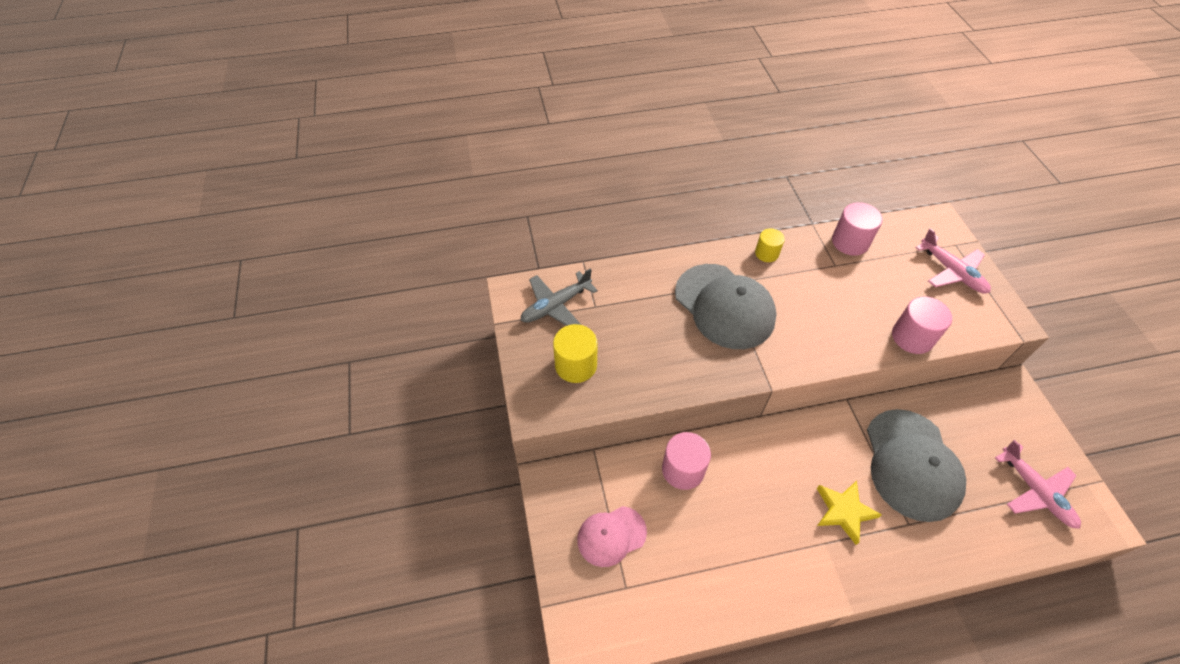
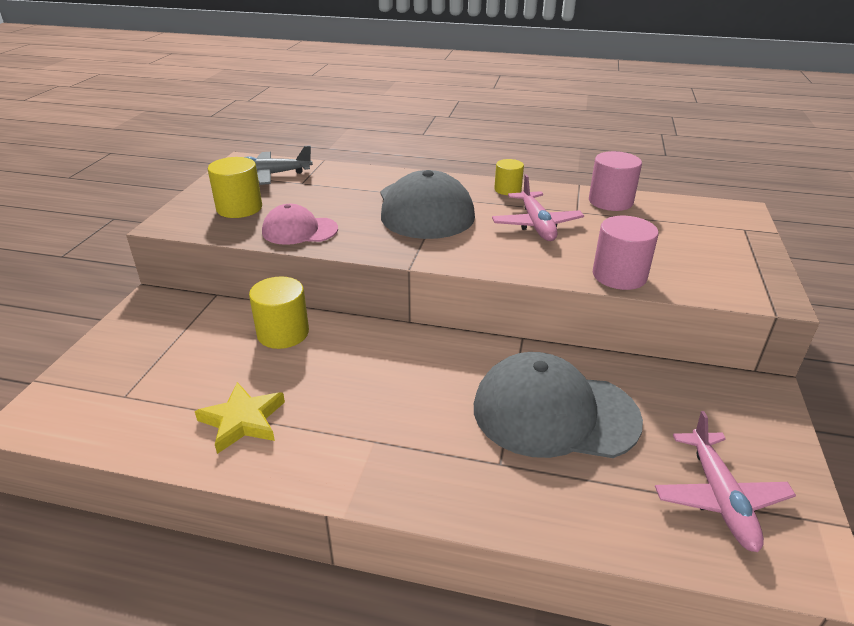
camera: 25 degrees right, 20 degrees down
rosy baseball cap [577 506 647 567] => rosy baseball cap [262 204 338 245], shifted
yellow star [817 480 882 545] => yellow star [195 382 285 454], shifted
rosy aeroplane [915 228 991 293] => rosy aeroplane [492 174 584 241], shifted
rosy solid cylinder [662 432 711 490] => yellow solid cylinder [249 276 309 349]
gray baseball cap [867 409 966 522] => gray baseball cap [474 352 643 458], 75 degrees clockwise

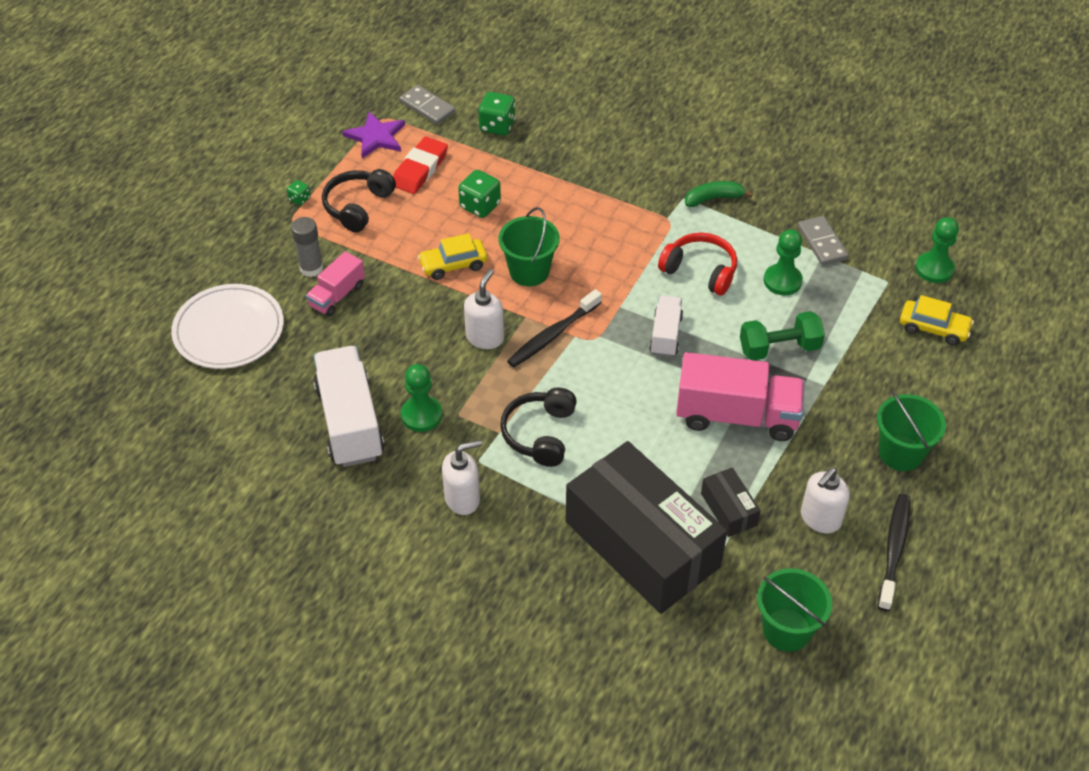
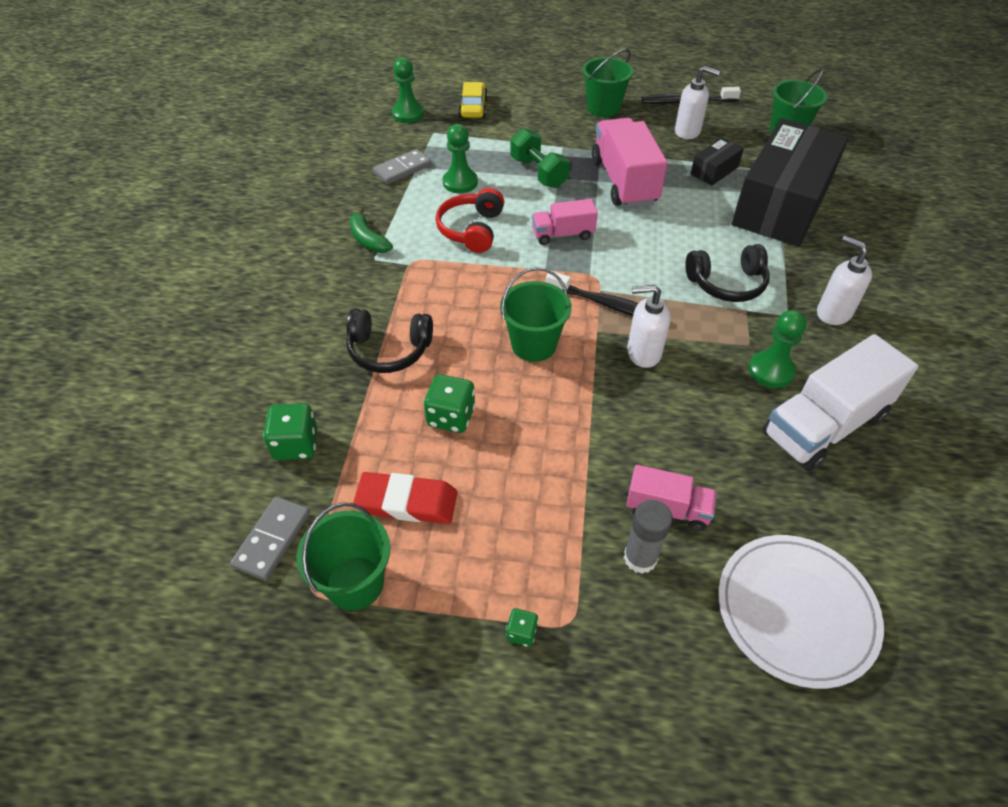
camera: 110 degrees left, 0 degrees up
yellow automobile [418 233 487 280] => nothing
jet-black headphones [322 169 396 232] => jet-black headphones [346 309 433 373], shifted
purple star [342 111 405 158] => leaf-green sand bucket [296 502 390 610]
white truck [649 296 683 357] => rosy truck [532 199 598 245]

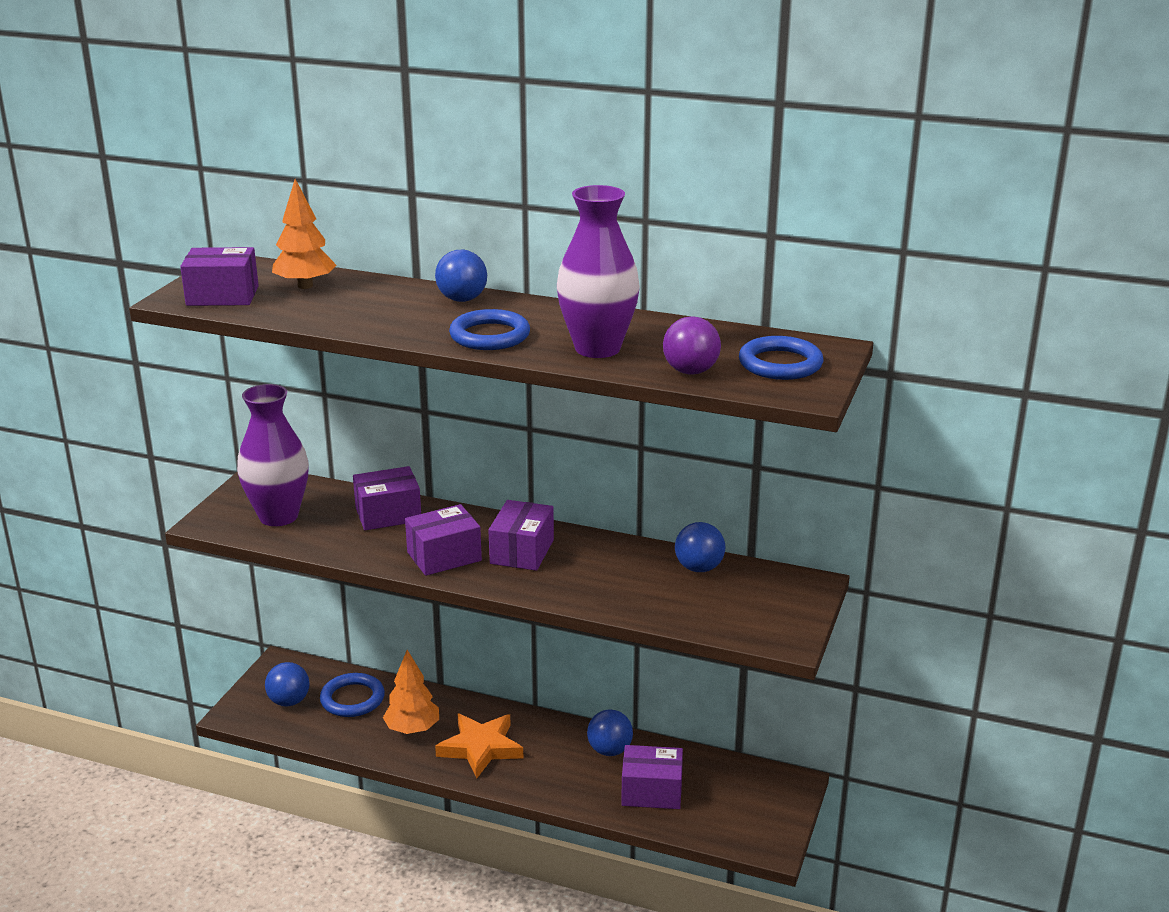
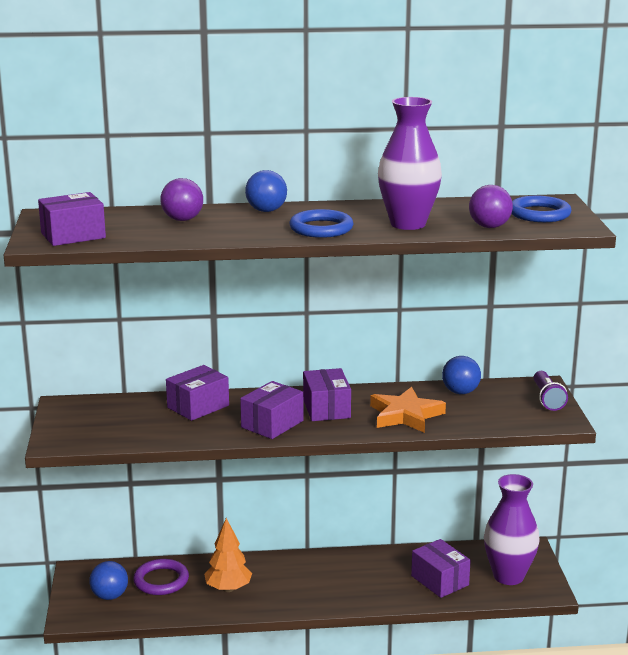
camera: 25 degrees left, 5 degrees down
orange-coloured tree [272 179 337 289] => nothing
blue sphere [587 710 633 756] => nothing
nothing => purple sphere [161 178 203 221]
nothing => purple torch [534 371 568 411]
purple vase [237 384 309 526] => purple vase [484 474 540 585], shifted
orange-coloured star [435 714 523 778] => orange-coloured star [370 387 446 433], shifted
blue torus [320 673 385 717] => purple torus [133 559 189 595]
purple package [621 745 683 809] => purple package [411 539 471 598], 75 degrees clockwise

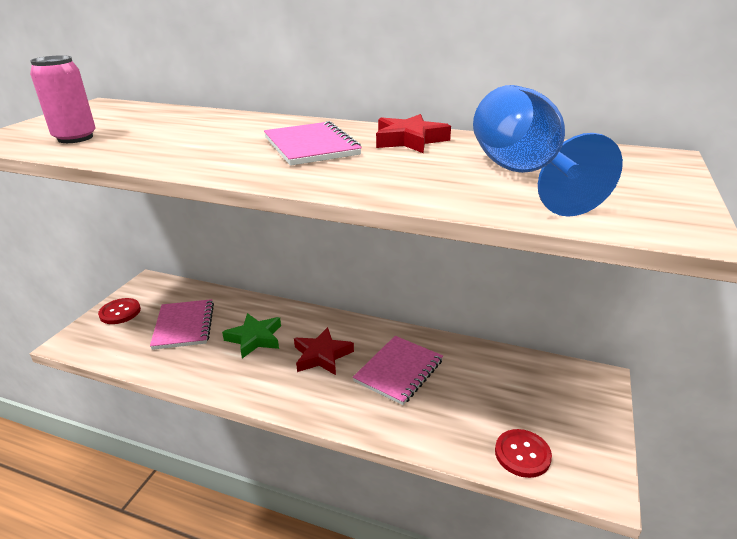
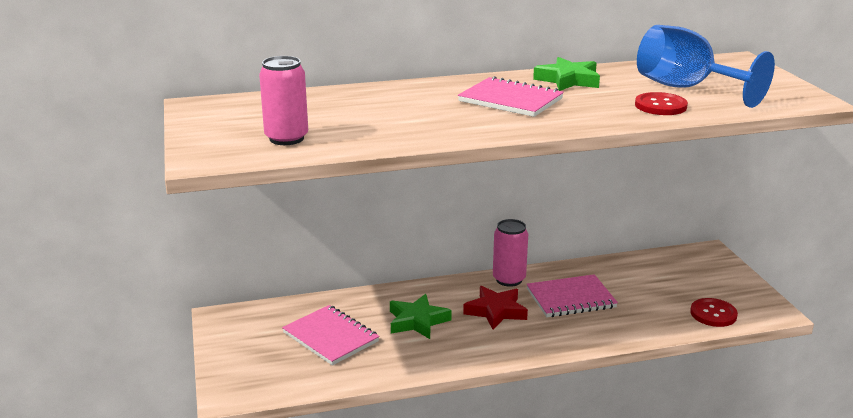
camera: 35 degrees left, 5 degrees down
nothing => rosy tin [493 219 528 287]
scarlet sewing button [98 298 141 324] => scarlet sewing button [635 92 688 115], shifted
scarlet star [376 114 451 153] => leaf-green star [533 57 600 91]
rosy notebook [353 336 443 405] => rosy notebook [526 274 618 317], 75 degrees clockwise

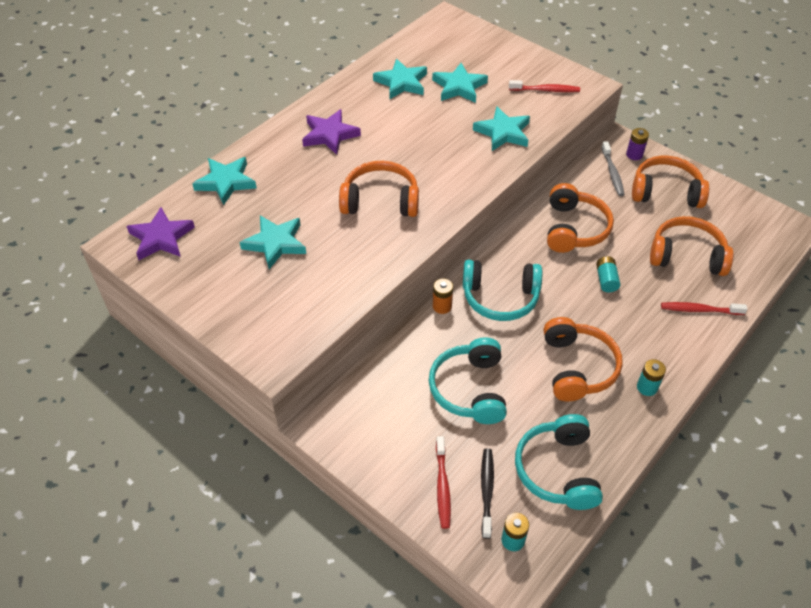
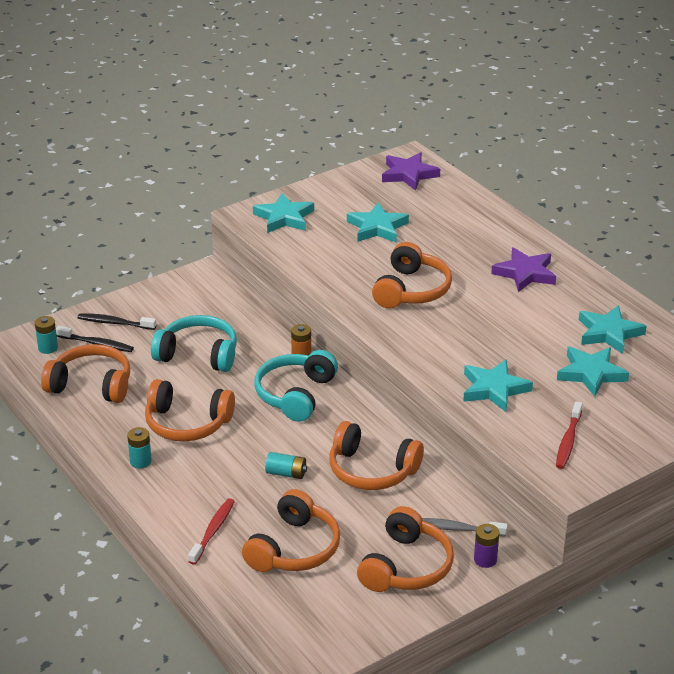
camera: 105 degrees right, 15 degrees down
teal star [192 157 257 205] => teal star [253 193 314 233], shifted
scarlet toothbrush [436 436 451 529] => jet-black toothbrush [78 313 156 330]
teal headphones [515 414 603 510] => orange-coloured headphones [41 344 130 403]

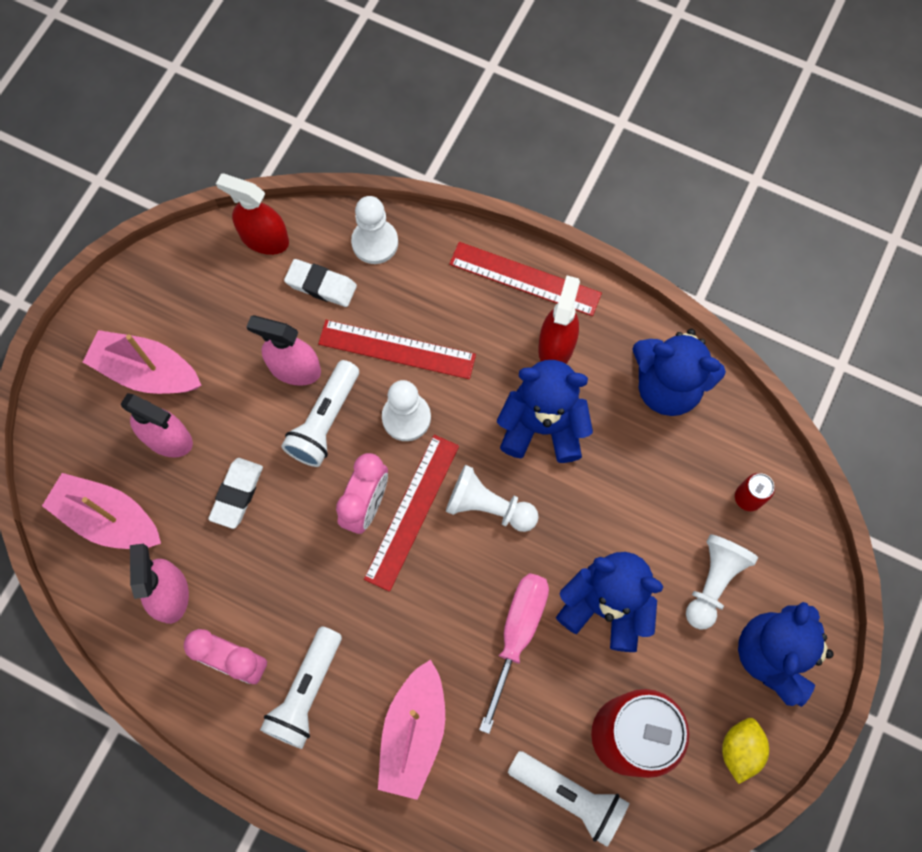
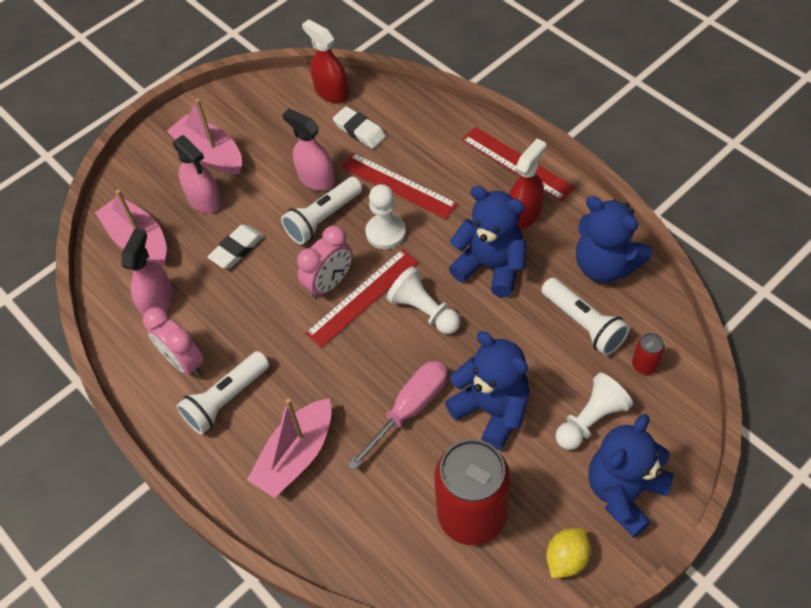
camera: 25 degrees right, 15 degrees down
white chess pawn [351 196 398 264] => nothing
white torch [508 751 629 847] => white torch [541 278 630 355], shifted

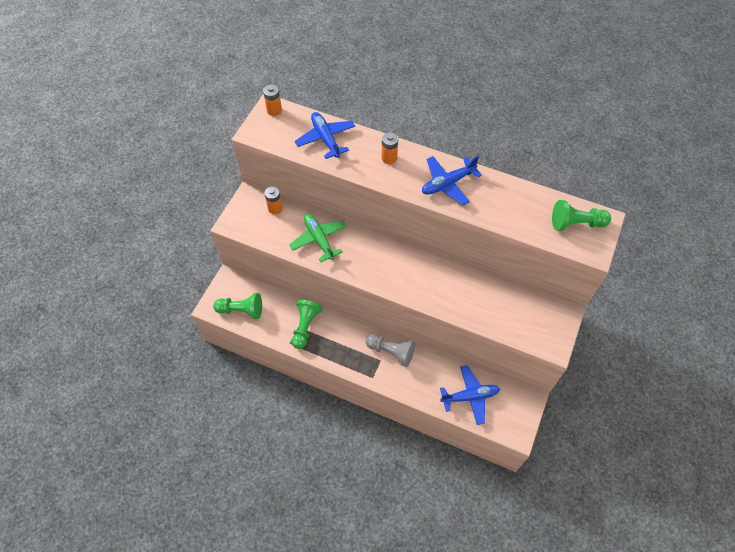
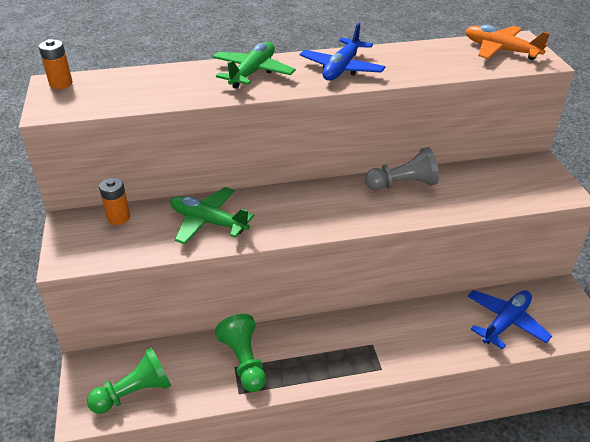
camera: 35 degrees left, 20 degrees down
blue aeroplane [295 112 355 159] => nothing
gray chess pawn [366 334 415 367] => gray chess pawn [365 147 439 191], shifted
orange-coloured AA battery [381 132 398 164] => leaf-green aeroplane [212 42 296 89]
leaf-green chess pawn [552 200 611 231] => orange-coloured aeroplane [465 25 550 60]

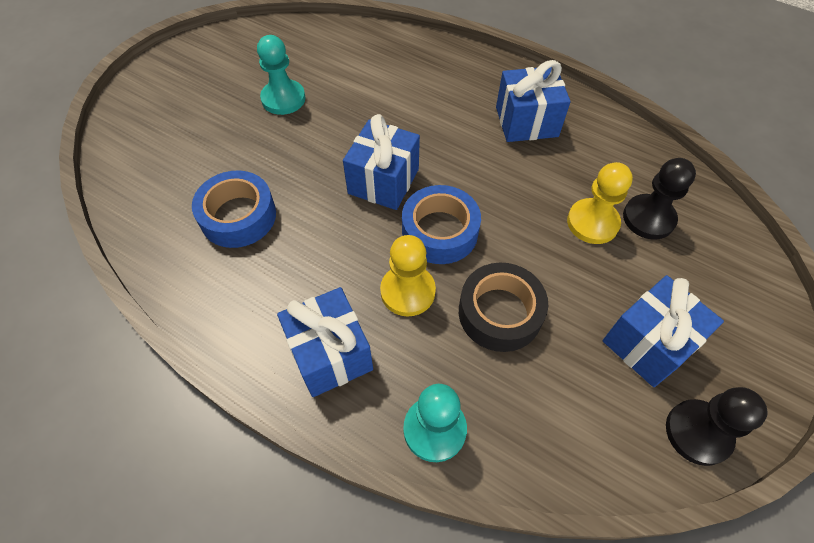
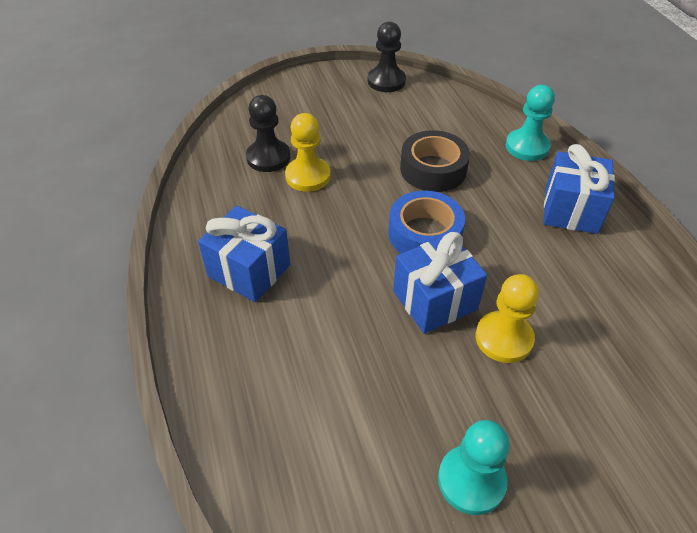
camera: 140 degrees left, 10 degrees down
blue roll of tape [192 171 276 248] => nothing
blue gift [603 275 724 387] => nothing
yellow chess pawn [380 235 436 316] => yellow chess pawn [476 274 539 363], shifted

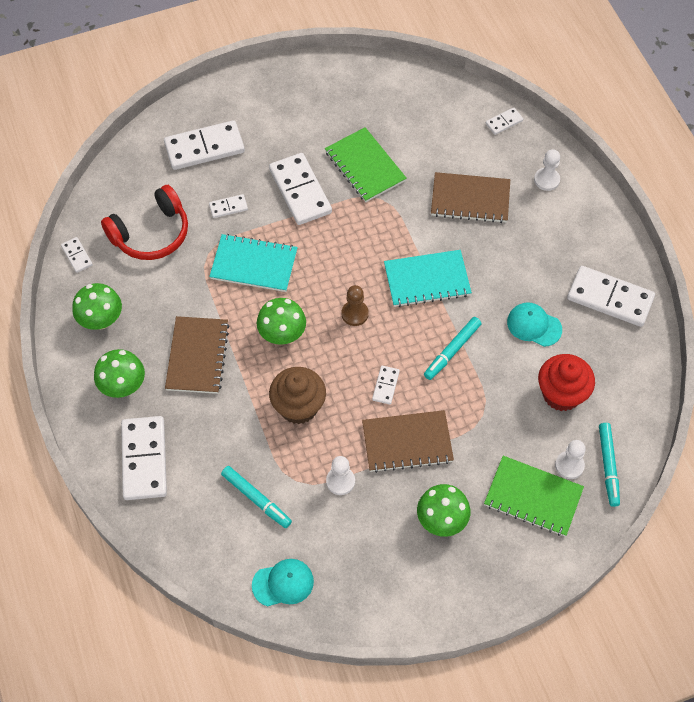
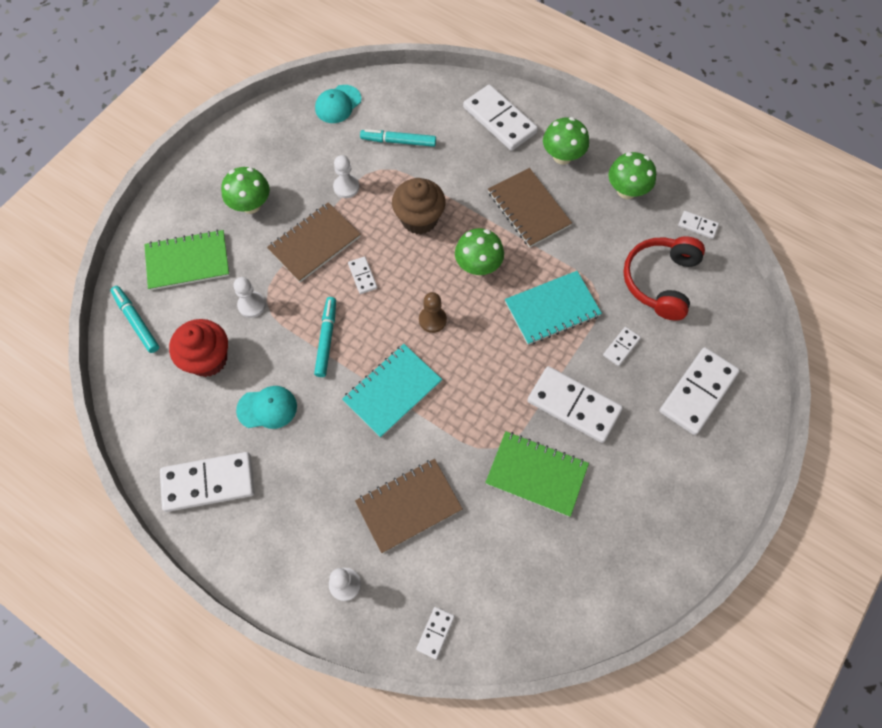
camera: 145 degrees right, 5 degrees up
white chess pawn [555 440 586 479] => white chess pawn [233 277 266 318], shifted

